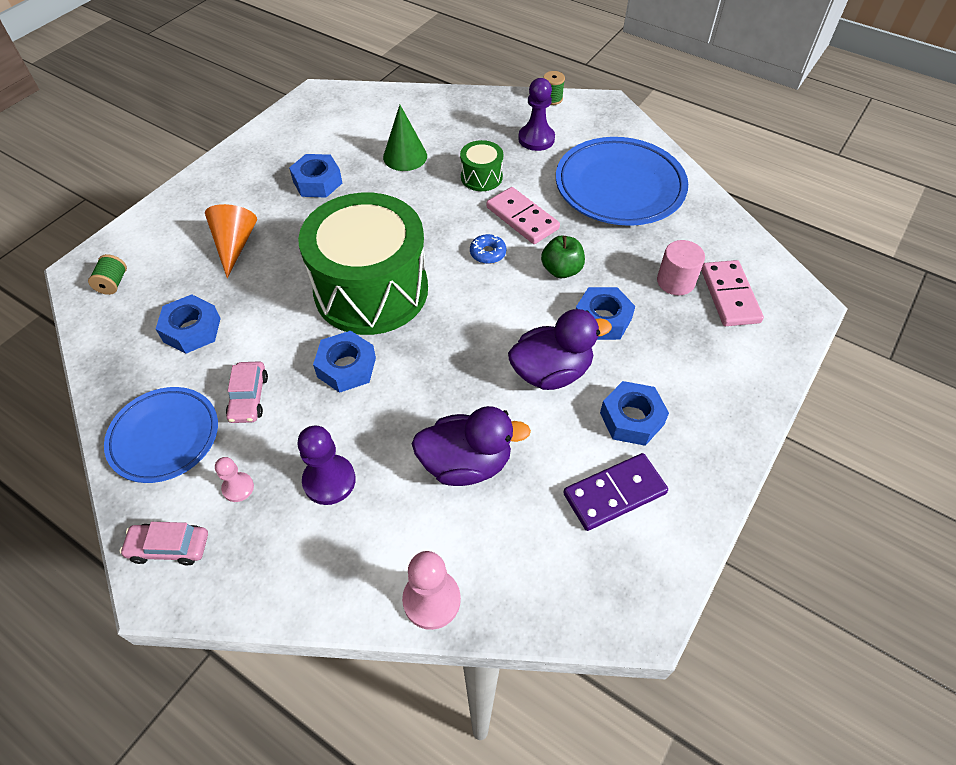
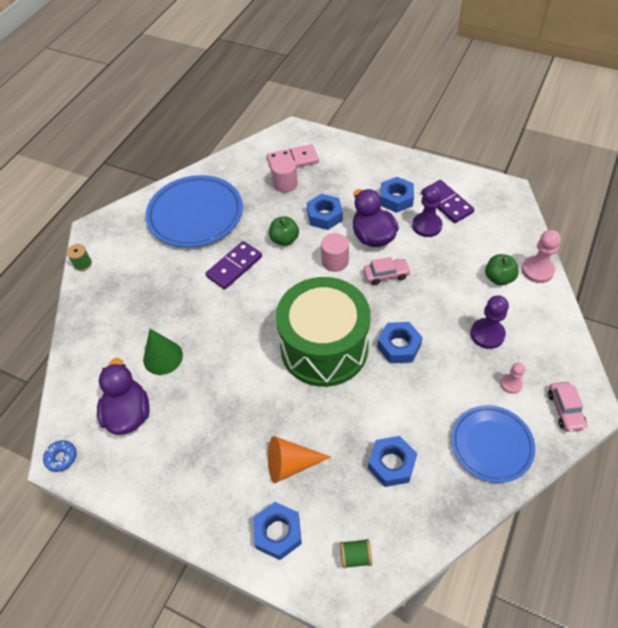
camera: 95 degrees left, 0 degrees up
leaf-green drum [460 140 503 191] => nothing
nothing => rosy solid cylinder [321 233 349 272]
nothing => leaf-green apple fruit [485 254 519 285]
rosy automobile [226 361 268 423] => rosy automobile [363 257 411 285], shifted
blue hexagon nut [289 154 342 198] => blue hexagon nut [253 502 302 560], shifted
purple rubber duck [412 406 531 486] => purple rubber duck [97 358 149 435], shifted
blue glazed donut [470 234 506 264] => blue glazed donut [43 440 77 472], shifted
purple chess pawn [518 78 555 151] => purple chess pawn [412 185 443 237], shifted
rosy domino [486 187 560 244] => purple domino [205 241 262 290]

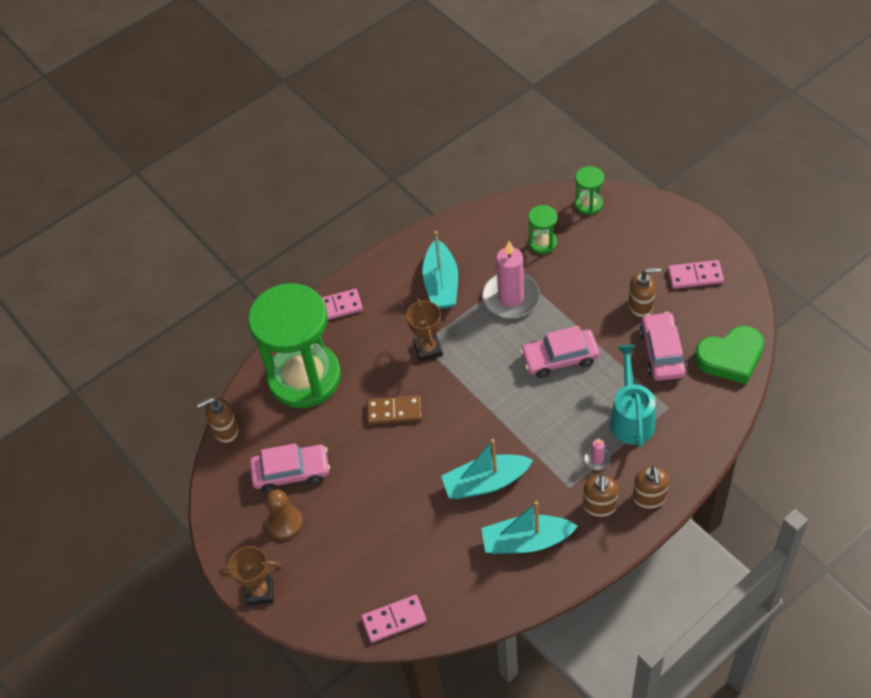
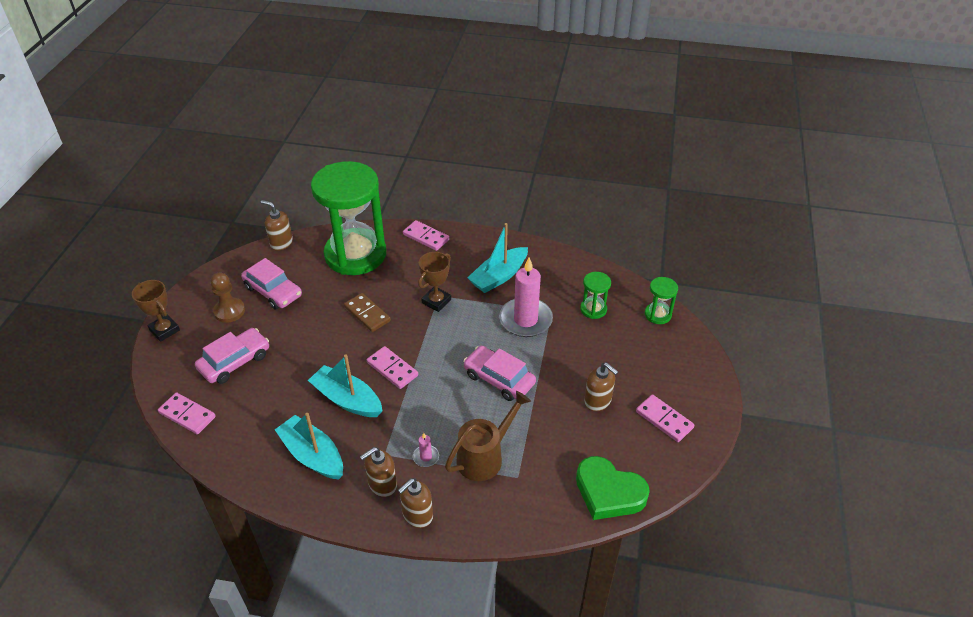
camera: 45 degrees right, 10 degrees down
nothing => rosy domino [367 346 418 389]
rosy automobile [639 312 687 381] => rosy automobile [195 328 269 384], shifted
teal sprinkling can [610 345 655 448] => dark brown sprinkling can [445 391 531 481]

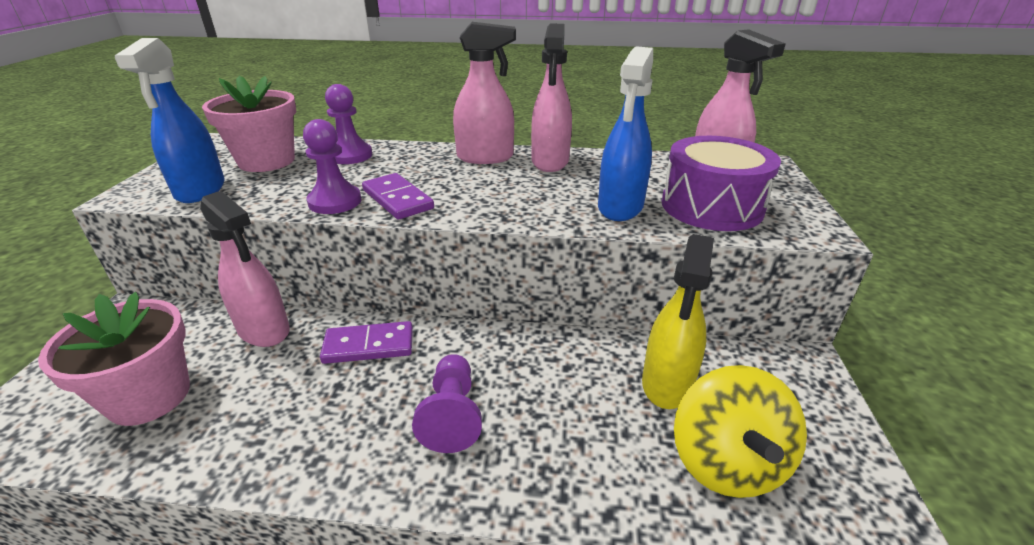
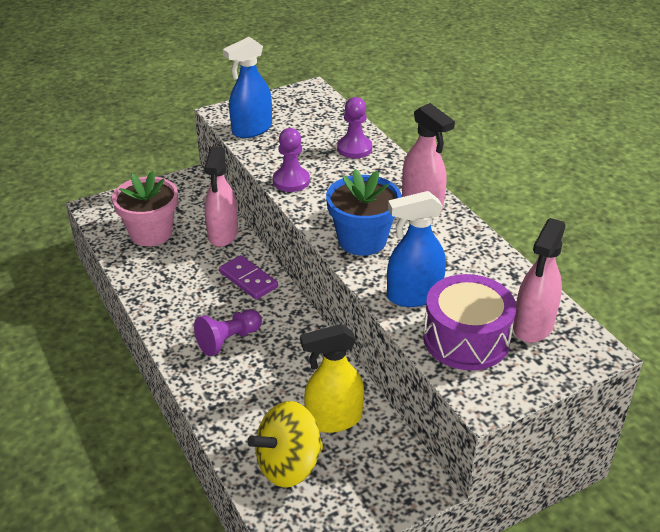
camera: 55 degrees right, 5 degrees up
rosy flower pot [202 76 296 172] => nothing
purple domino [362 173 434 219] => nothing
rosy spray cleaner [531 24 572 172] => nothing
nothing => blue flower pot [326 169 401 256]

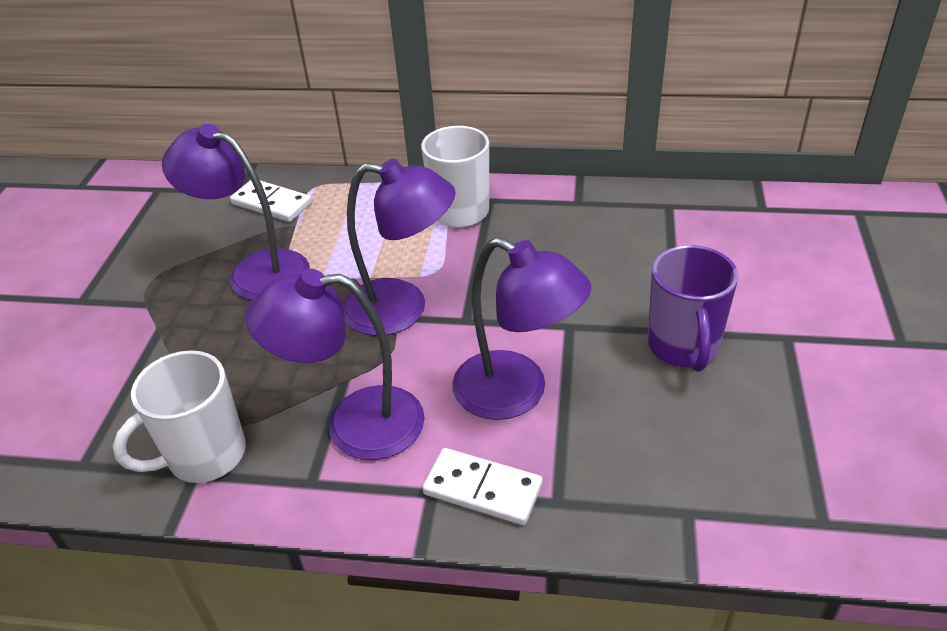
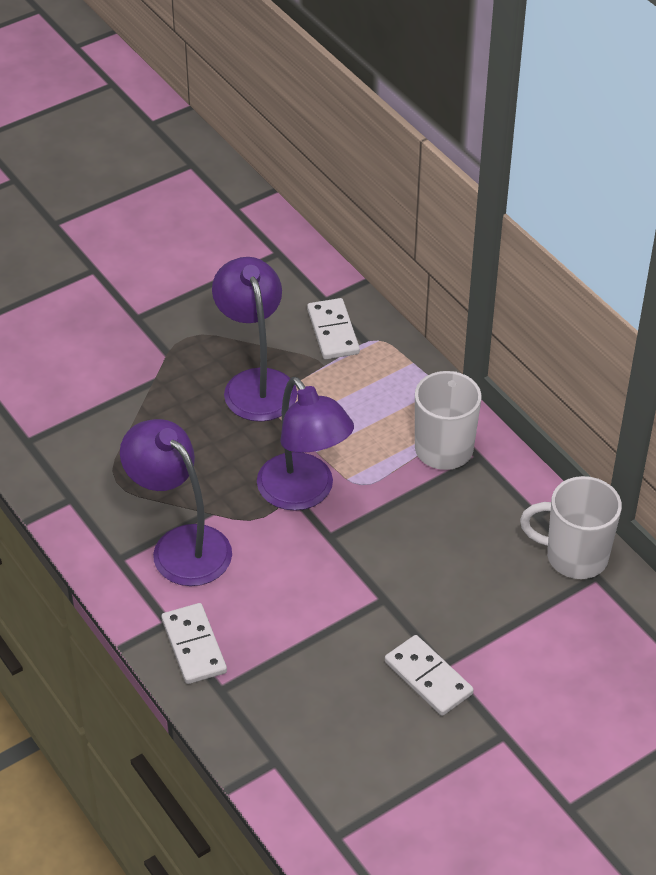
camera: 45 degrees right, 5 degrees up
purple reading lamp [452 237 591 420] => nothing
white coffee mug [113 350 246 483] => white coffee mug [520 476 622 579], shifted
purple coffee mug [648 245 738 372] => white domino [385 635 474 716]

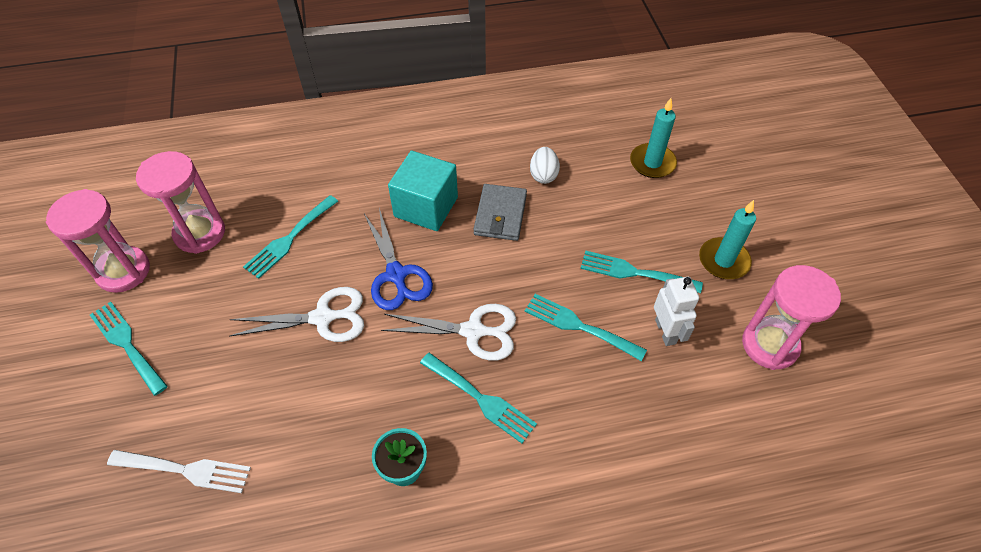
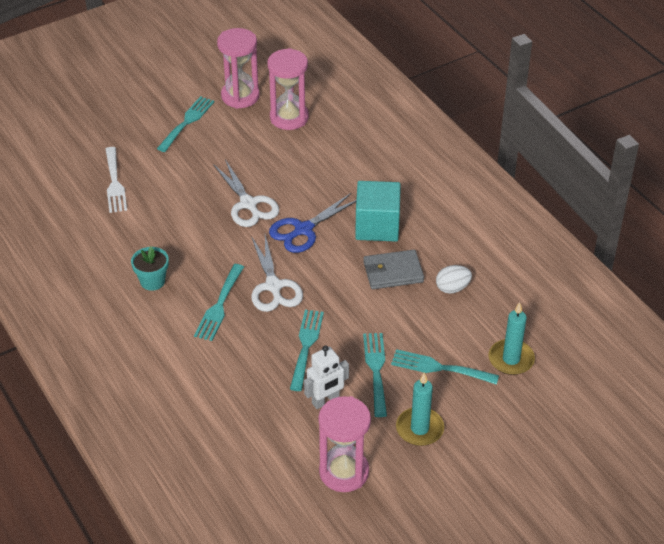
camera: 70 degrees right, 10 degrees down
teal dinner fork [243 195 338 279] => teal dinner fork [391 349 499 385], shifted

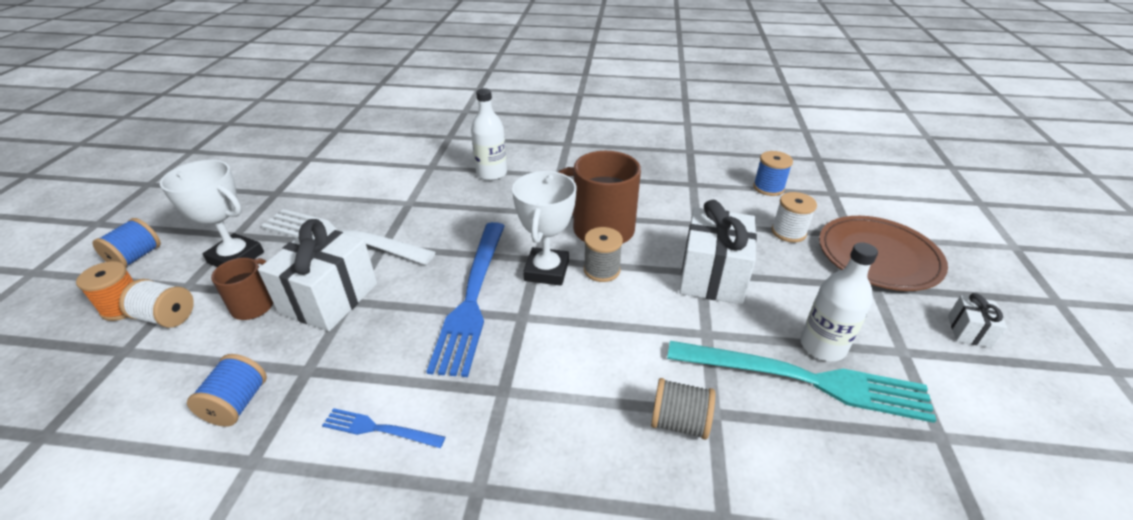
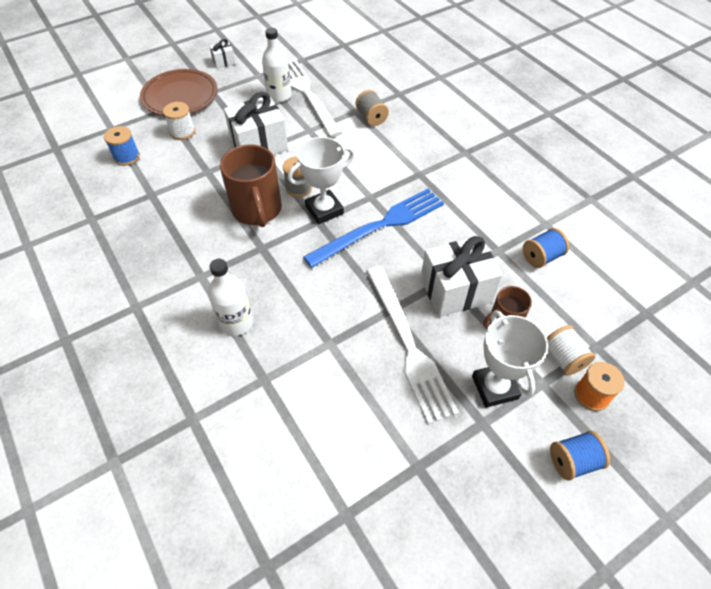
camera: 130 degrees left, 15 degrees up
blue dinner fork [322 408 445 448] => nothing
teal dinner fork [667 341 936 423] => white dinner fork [288 60 342 137]

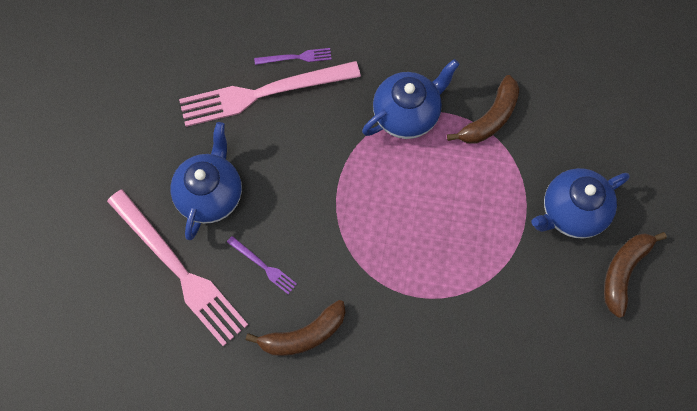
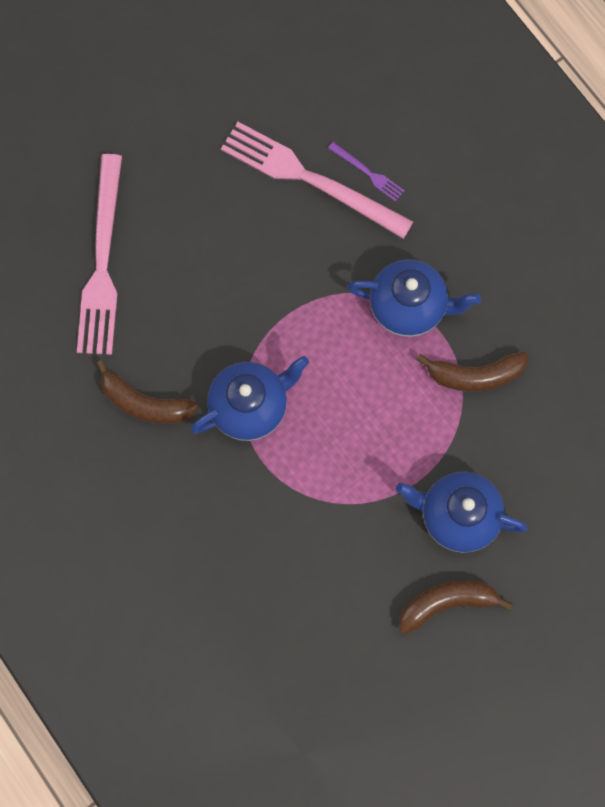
camera: 45 degrees right, 5 degrees up
purple dinner fork [227 236 297 295] => nothing
blue tea pot [170 122 242 240] => blue tea pot [191 356 309 441], shifted

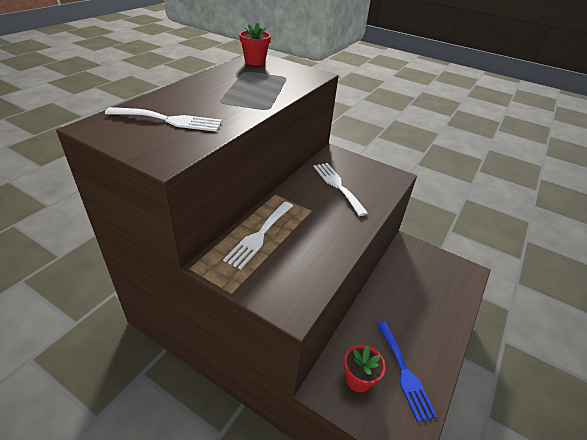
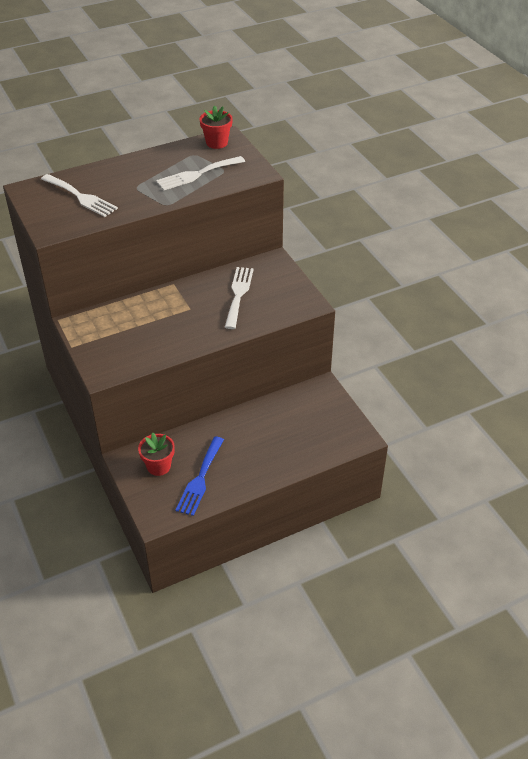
camera: 35 degrees right, 5 degrees up
white dinner fork [223 202 293 269] => white dinner fork [156 156 245 190], shifted

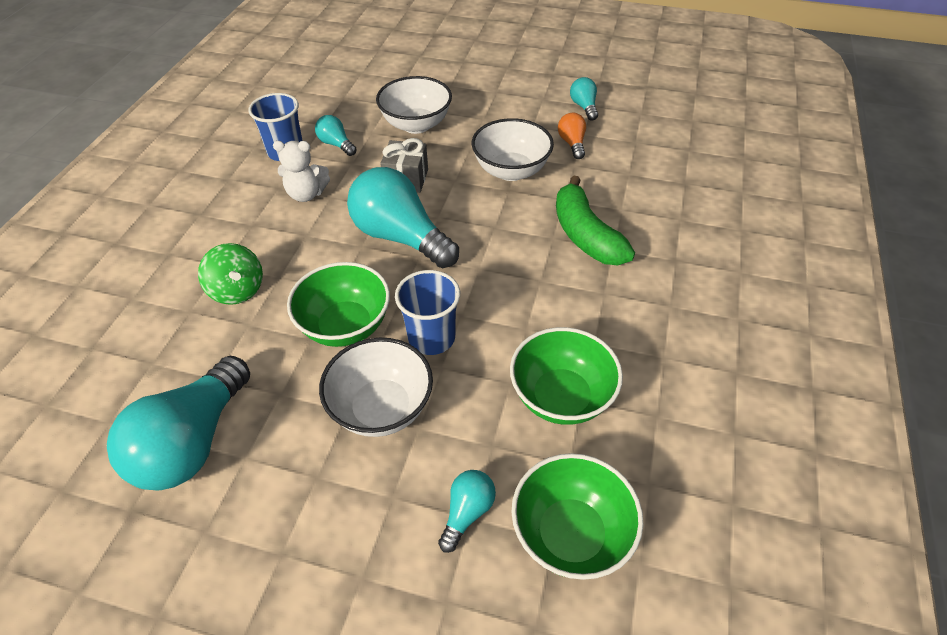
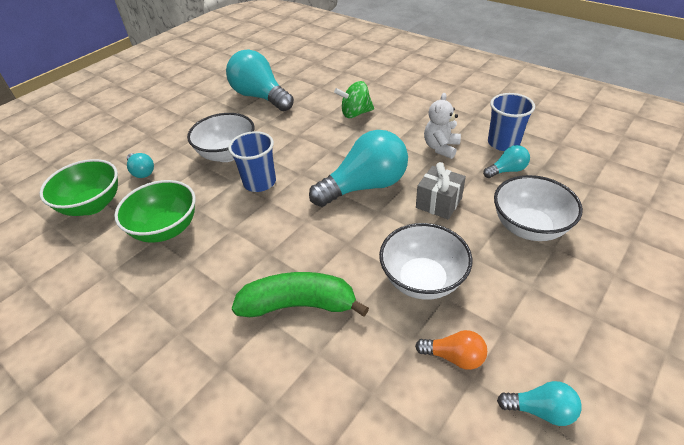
camera: 115 degrees right, 5 degrees down
leaf-green deep dish [287 262 390 347] => nothing

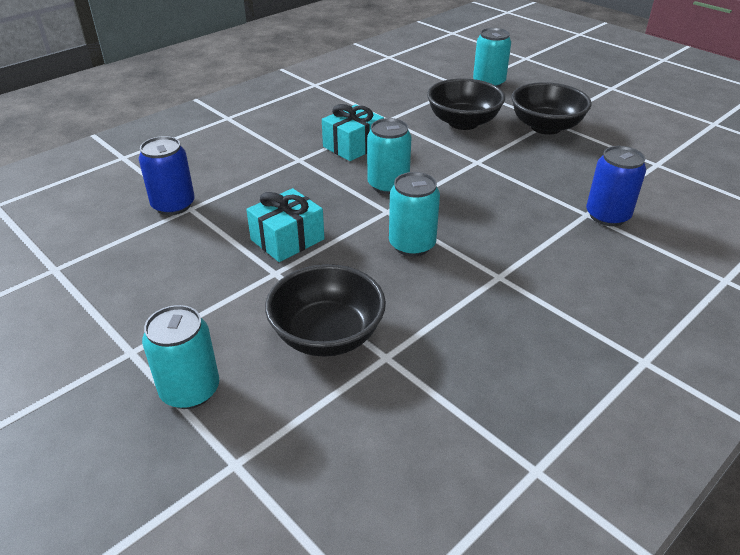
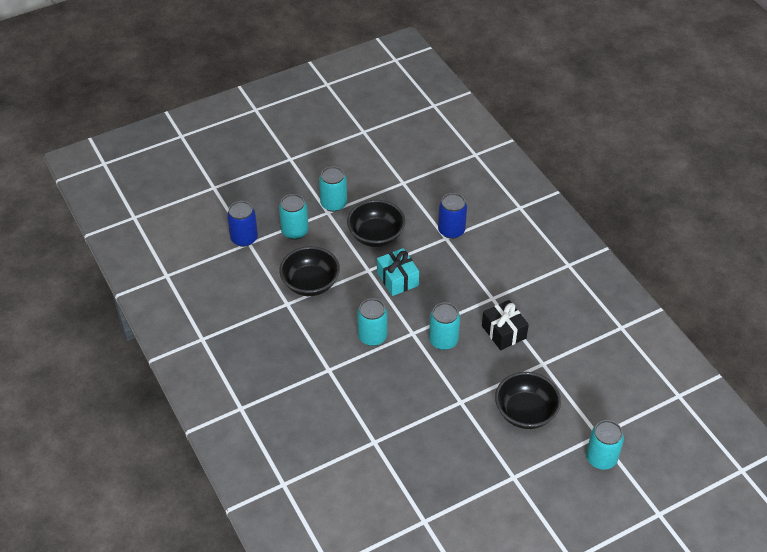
camera: 105 degrees right, 10 degrees up
nothing => teal tin [319 166 347 212]
jet-black deep dish [511 82 592 135] => jet-black deep dish [347 200 405 247], shifted
blue tin [586 146 646 226] => blue tin [227 201 258 247], shifted
teal gift [322 104 384 161] => jet-black gift [482 300 529 350]

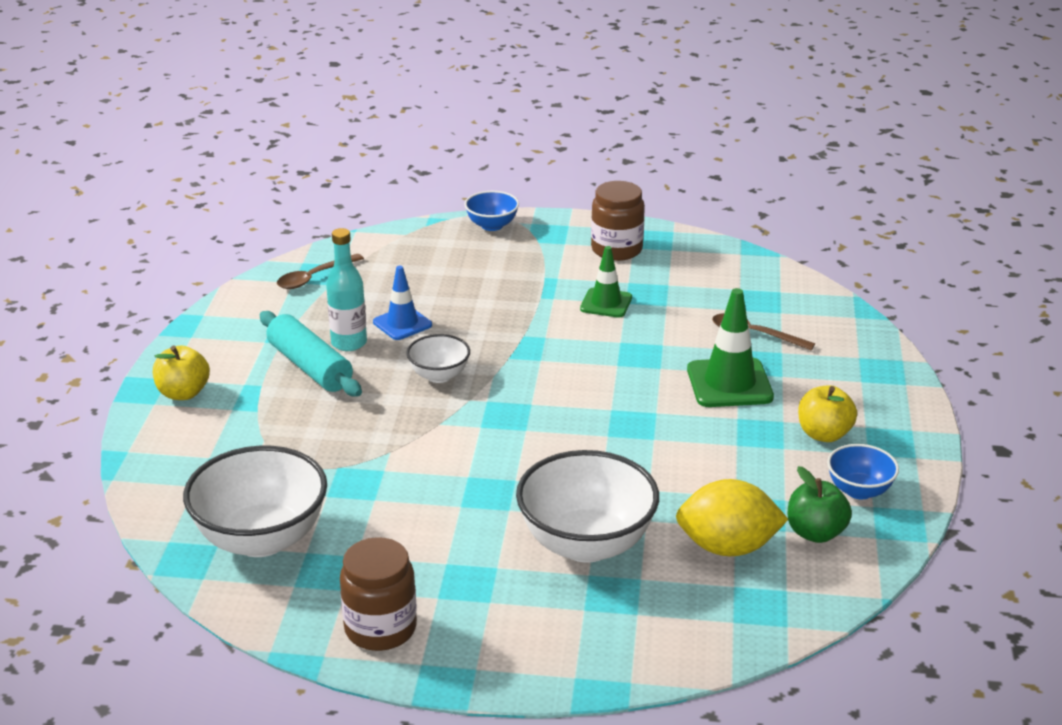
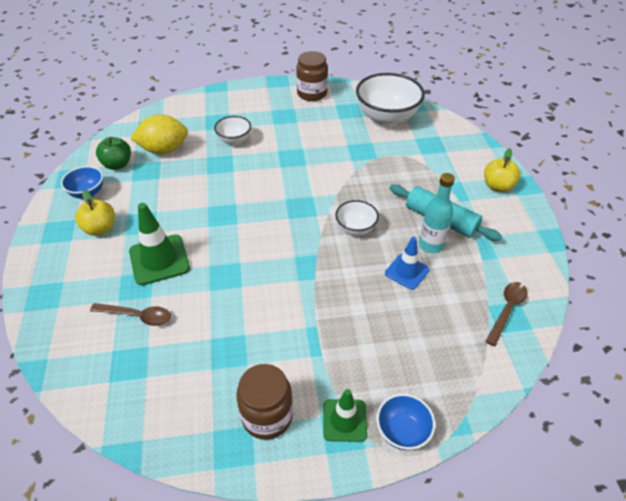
camera: 165 degrees right, 15 degrees up
leaf-green road cone [580 246 632 318] => leaf-green road cone [323 389 367 442], shifted
white deep dish [516 450 659 563] => white deep dish [214 116 251 145], x0.52

